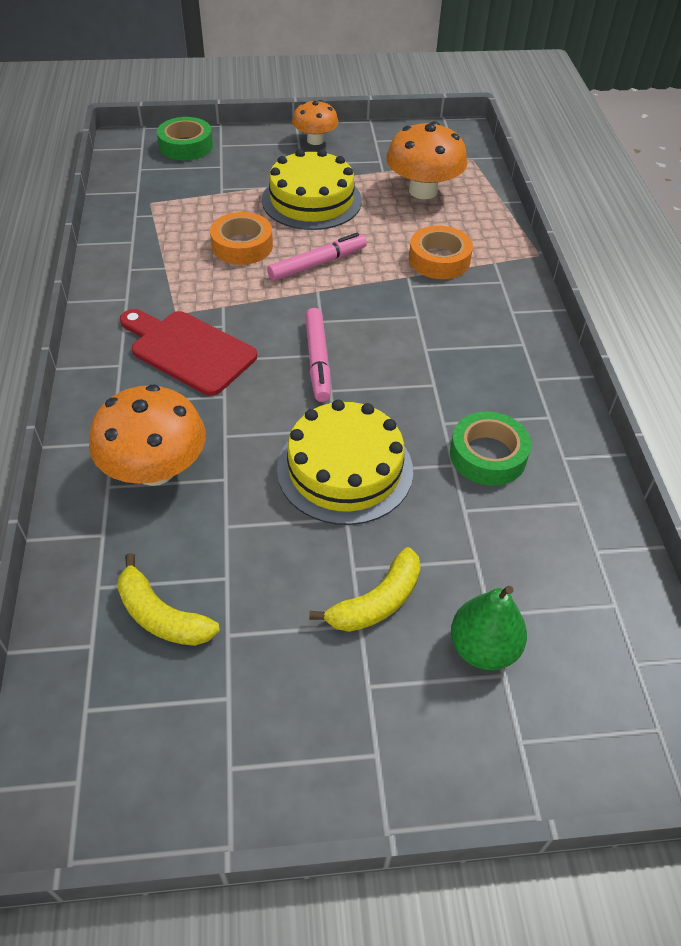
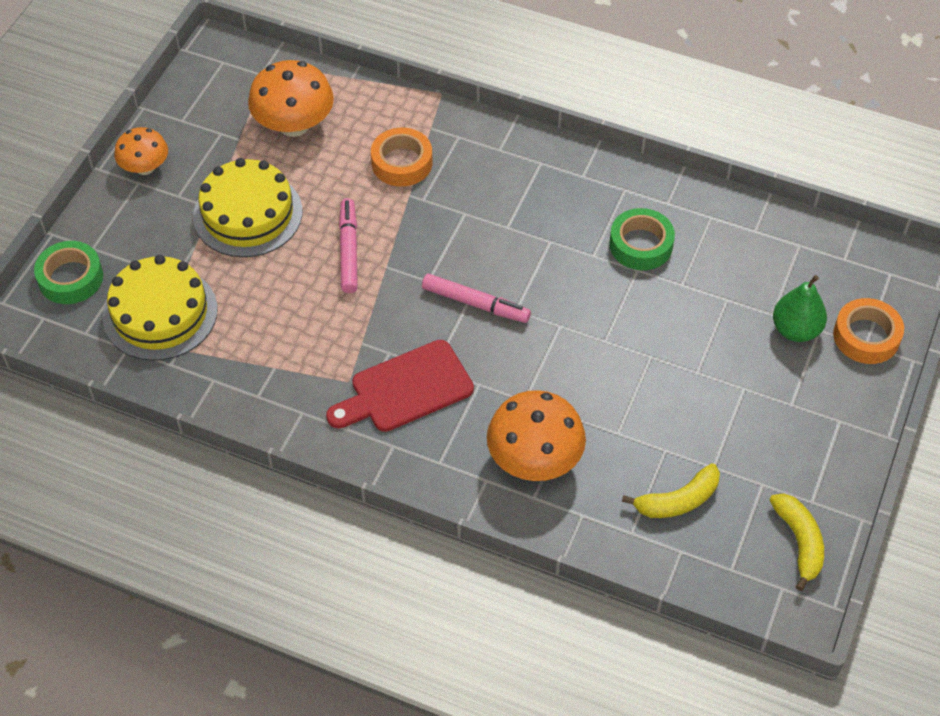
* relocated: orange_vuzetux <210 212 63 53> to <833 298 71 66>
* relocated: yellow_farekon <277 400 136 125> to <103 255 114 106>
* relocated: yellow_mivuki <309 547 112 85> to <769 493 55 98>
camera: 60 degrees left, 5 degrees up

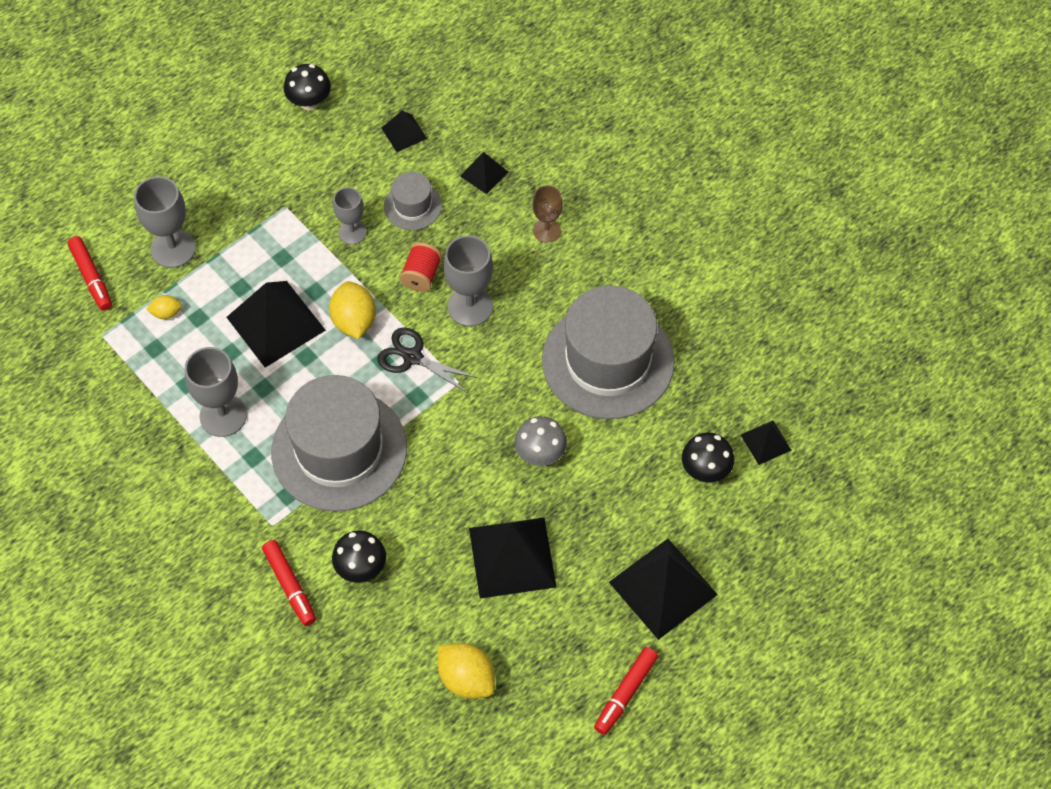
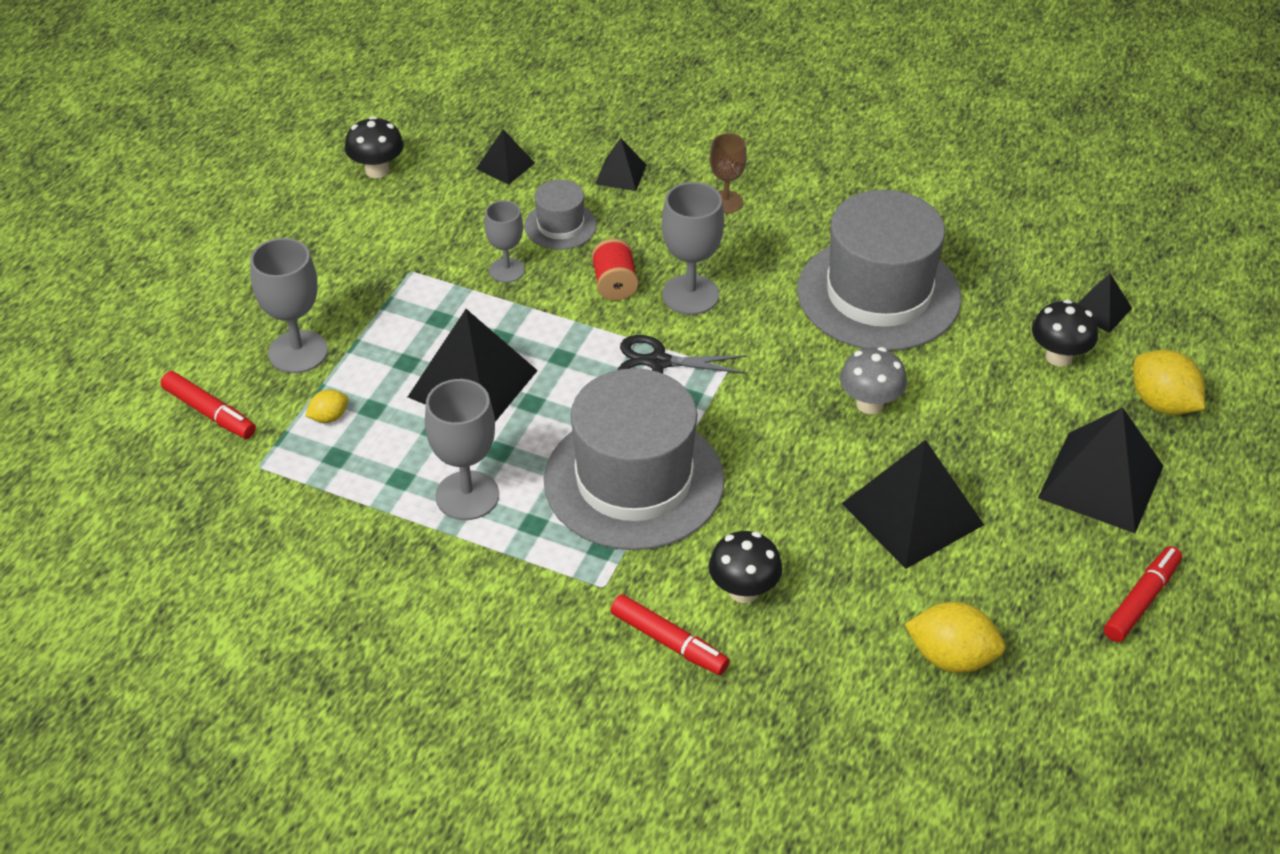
* relocated: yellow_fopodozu <329 281 47 58> to <1134 350 71 65>
* spun: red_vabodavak <594 647 64 88> = <1104 546 78 96> 150 degrees counterclockwise
camera: 25 degrees left, 15 degrees down

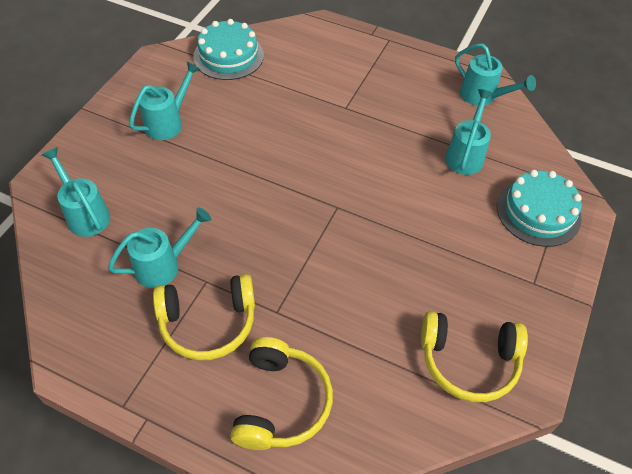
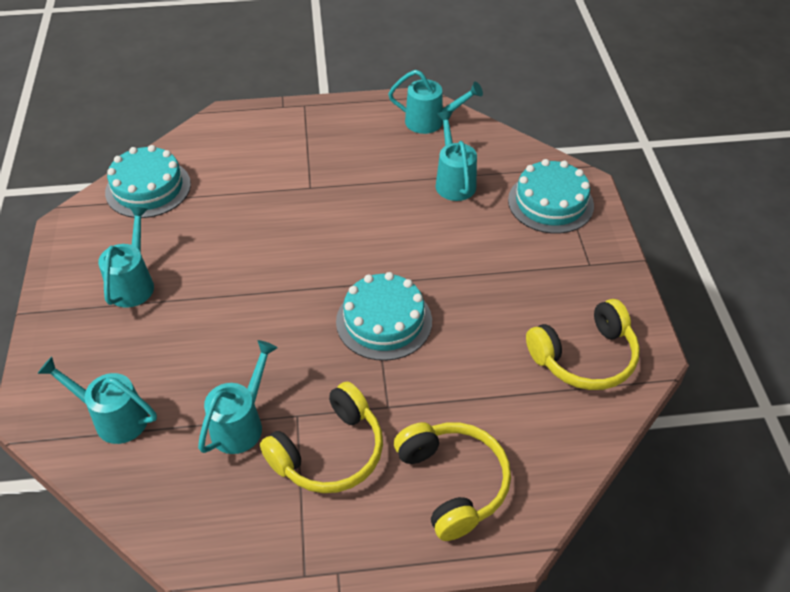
* appeared: turquoise_farekon <336 272 96 89>
camera: 30 degrees left, 5 degrees down

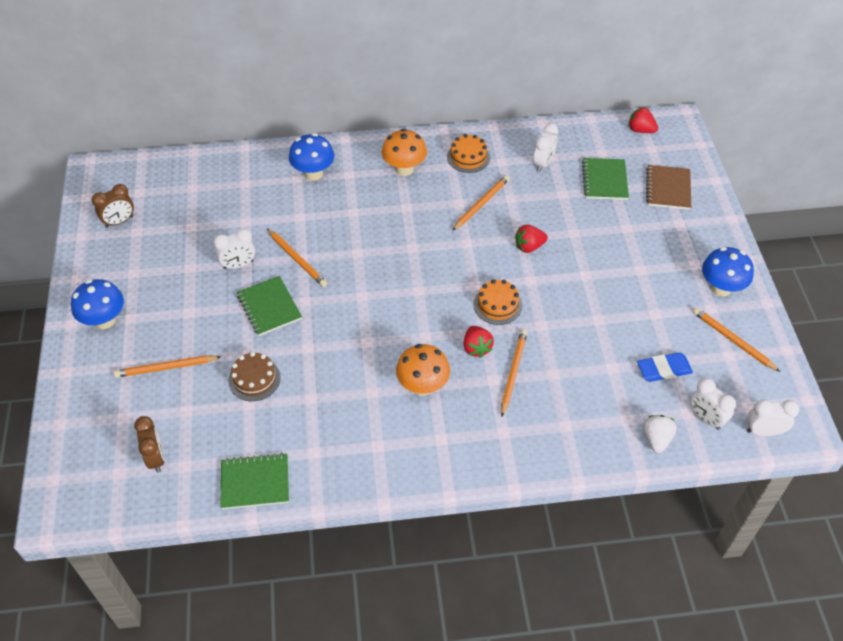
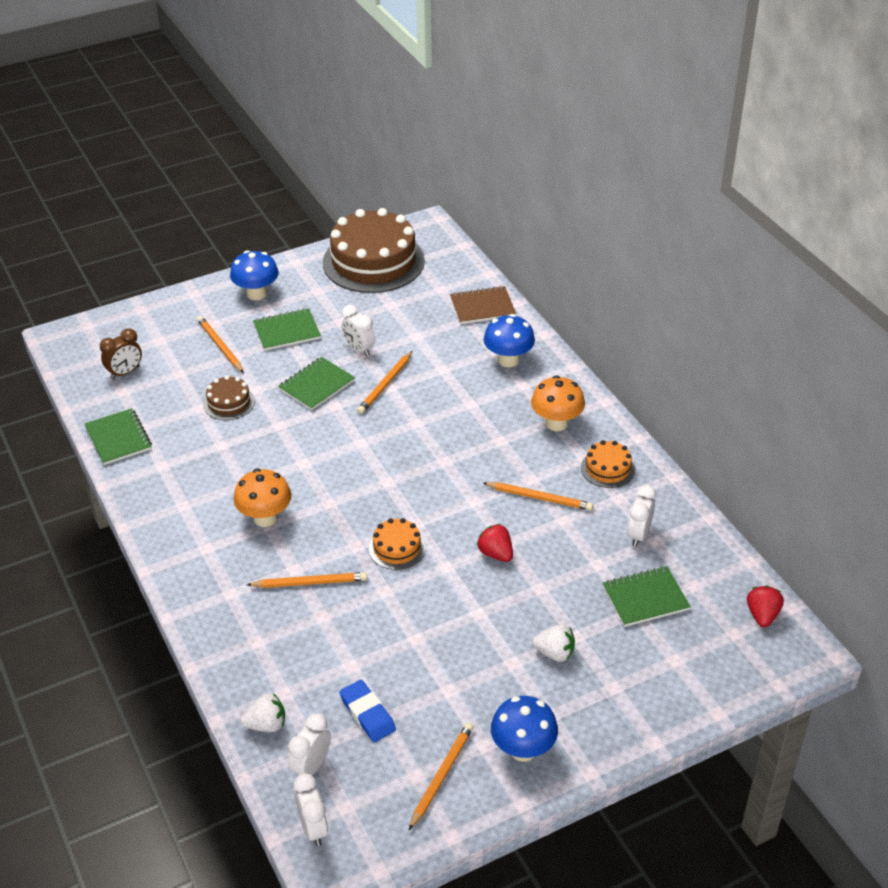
* spun: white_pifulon <533 124 25 48> = <627 485 29 62> 105 degrees clockwise
* relocated: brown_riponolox <646 165 45 45> to <450 286 66 38>
* exchanged: brown_pifulon <92 184 42 44> to brown_farekon <323 208 102 85>
* missing: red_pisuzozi <463 326 31 32>
* appeared: green_riponolox <253 308 68 43>
* appeared: white_pisuzozi <532 624 43 38>
camera: 70 degrees right, 10 degrees down

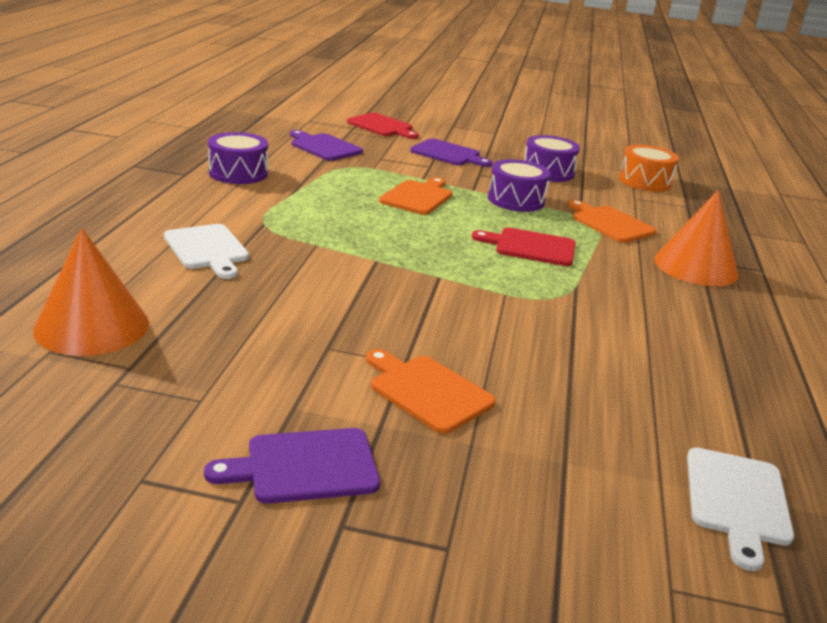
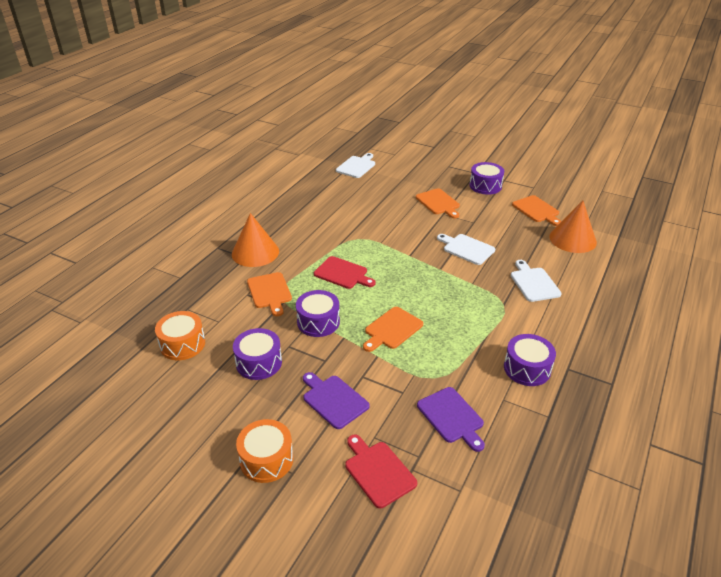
* exchanged: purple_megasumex <204 428 176 76> to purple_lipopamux <469 162 35 33>
* appeared: orange_megasumex <512 195 49 31>
* appeared: white_megasumex <437 234 58 31>
* appeared: orange_lipopamux <236 419 58 64>
camera: 160 degrees left, 10 degrees up

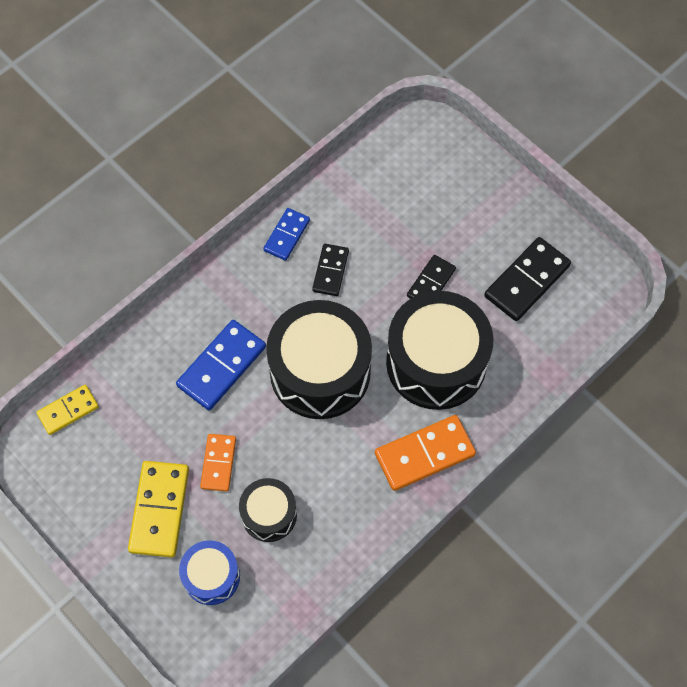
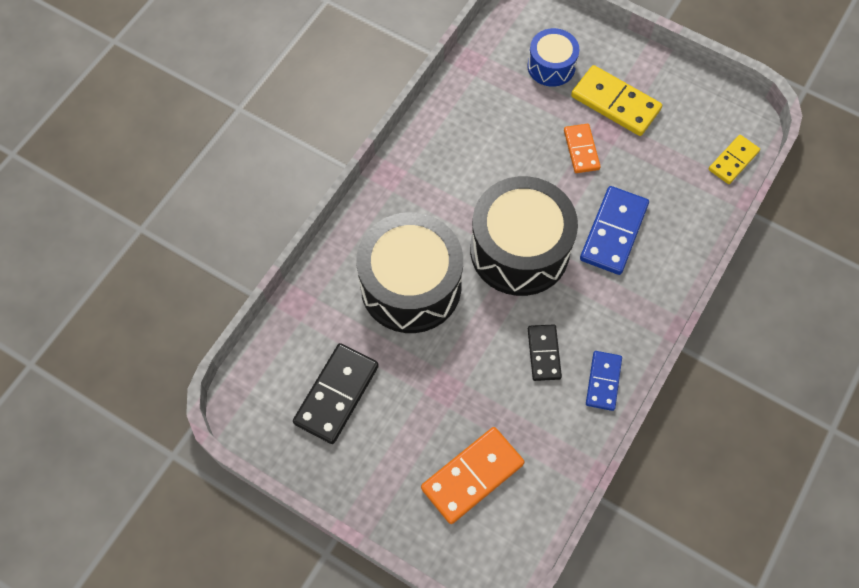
* missing: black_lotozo <407 255 49 44>
* relocated: orange_lotozo <375 415 101 76> to <421 427 104 97>
* spun: yellow_lotozo <128 461 61 96> = <571 65 91 71> 45 degrees counterclockwise
* missing: black_lipopamux <239 478 58 64>
camera: 165 degrees right, 0 degrees up

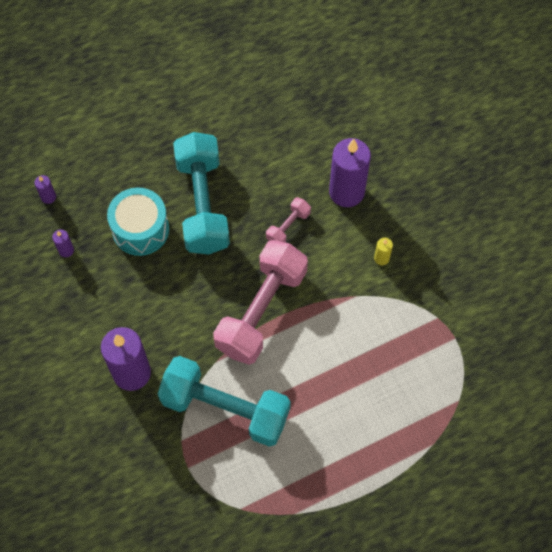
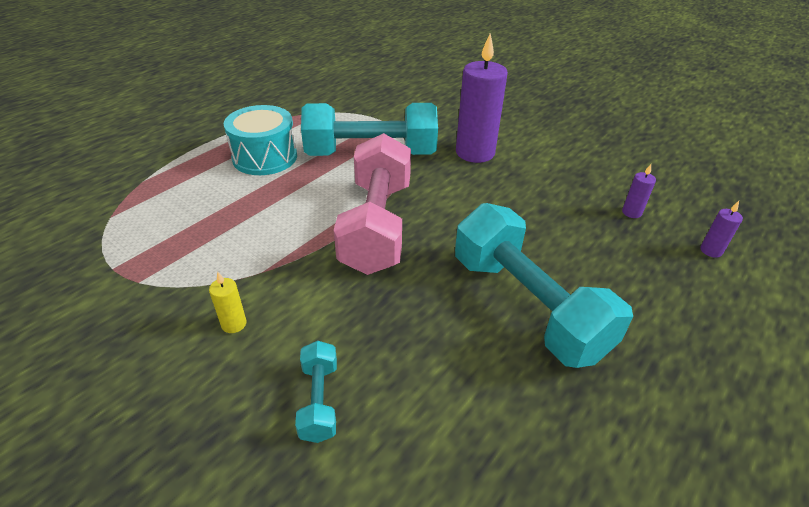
* exchanged: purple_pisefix <329 138 42 69> to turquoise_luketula <295 341 42 102>
* relocated: turquoise_lipopamux <107 188 62 68> to <224 105 73 70>
* missing: pink_luketula <266 197 45 45>
camera: 155 degrees right, 25 degrees down

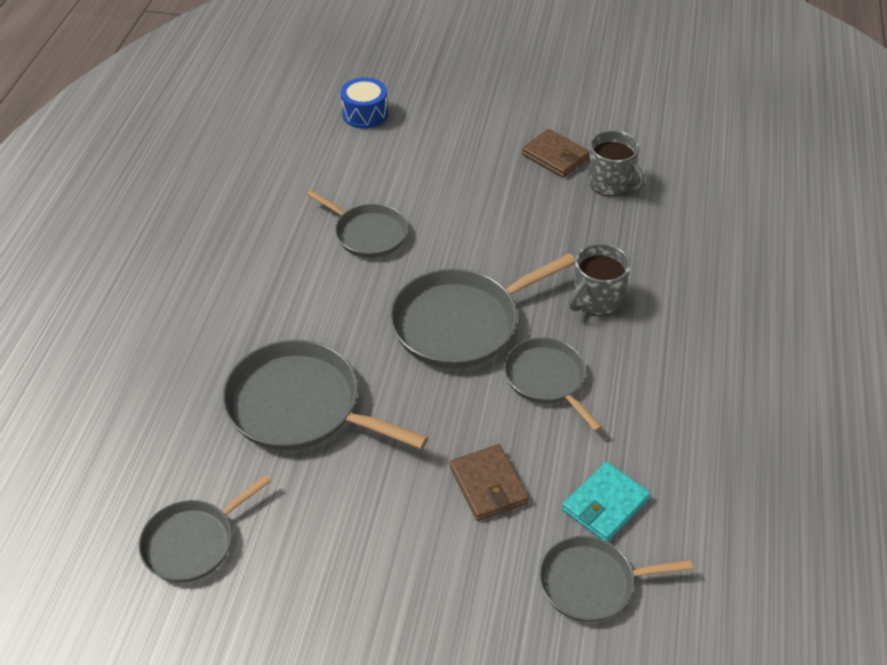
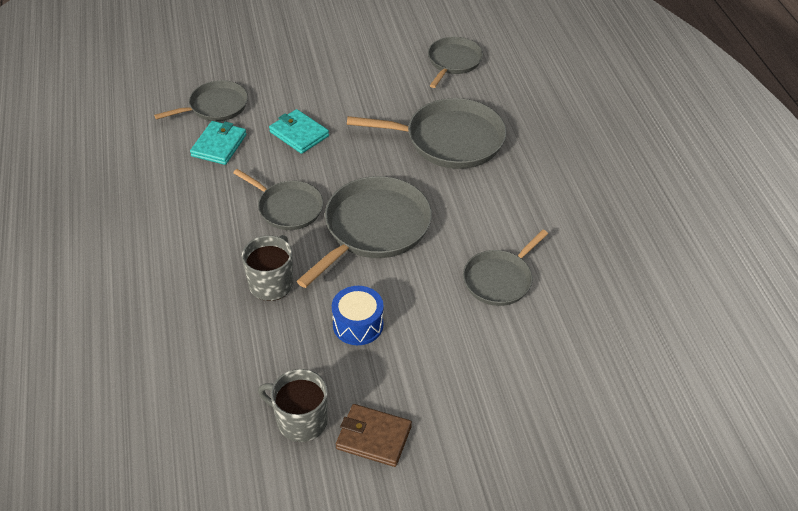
* relocated: blue_lipopamux <341 77 47 52> to <332 286 52 59>
* spun: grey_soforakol <307 190 101 68> = <463 230 85 76> 60 degrees counterclockwise
* colour: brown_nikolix <450 444 79 77> to turquoise_nikolix <269 109 60 45>
camera: 155 degrees right, 0 degrees up

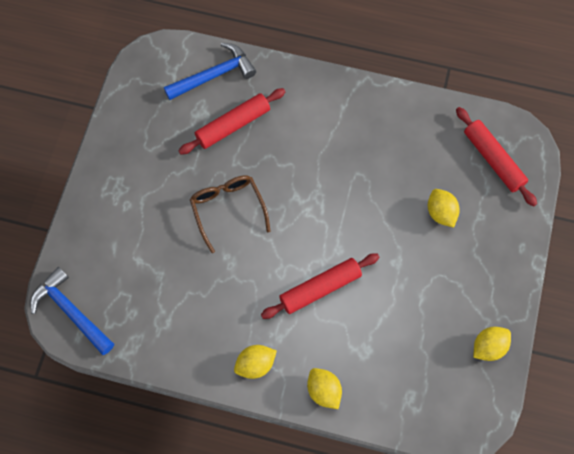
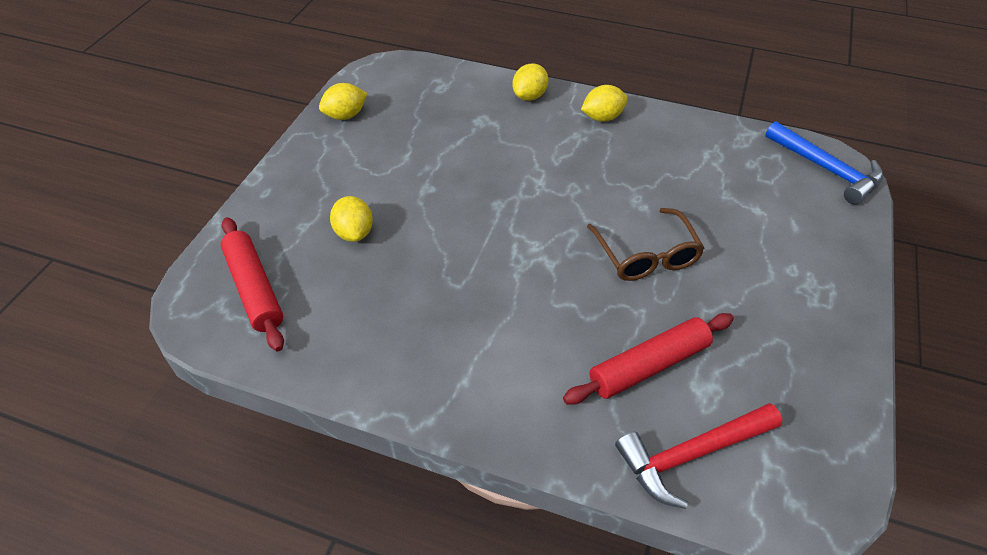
* colour: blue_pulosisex <164 43 92 57> to red_pulosisex <615 403 167 106>
* missing: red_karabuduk <261 253 119 66>
* spun: yellow_fopodozu <307 368 35 41> = <512 63 37 38> 60 degrees clockwise
camera: 175 degrees left, 20 degrees down

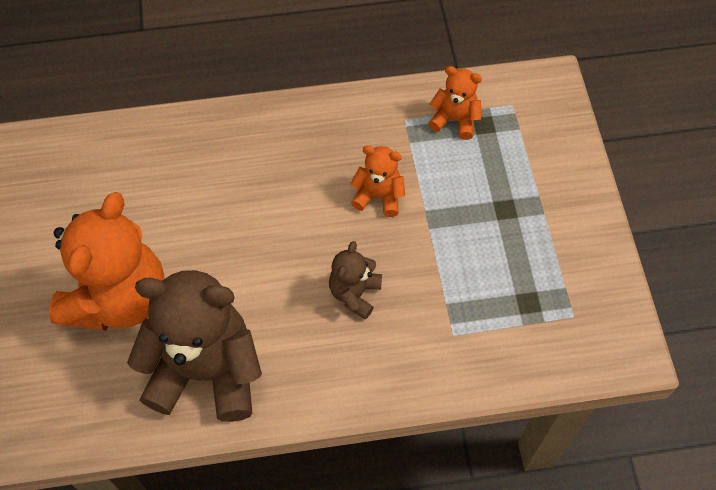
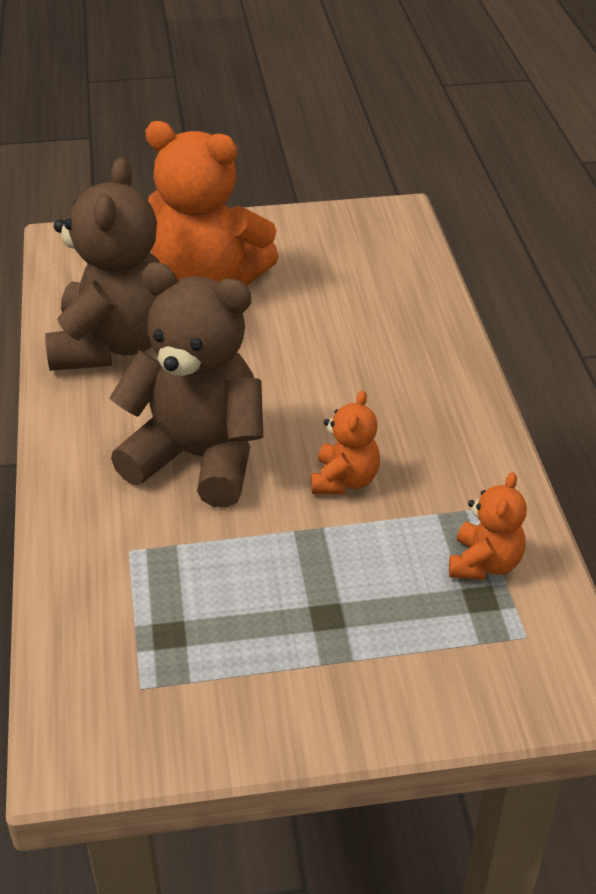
* size: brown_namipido <329 241 53 79> = <110 262 153 246> x2.09
camera: 90 degrees right, 20 degrees down

